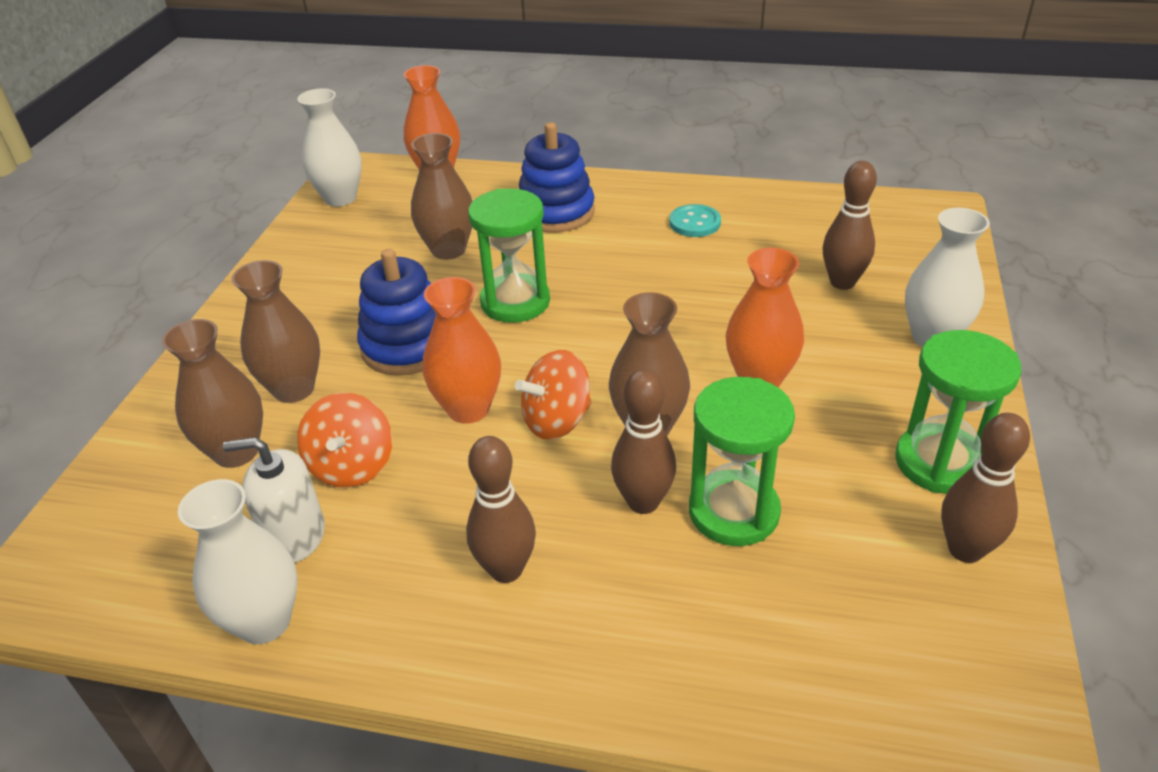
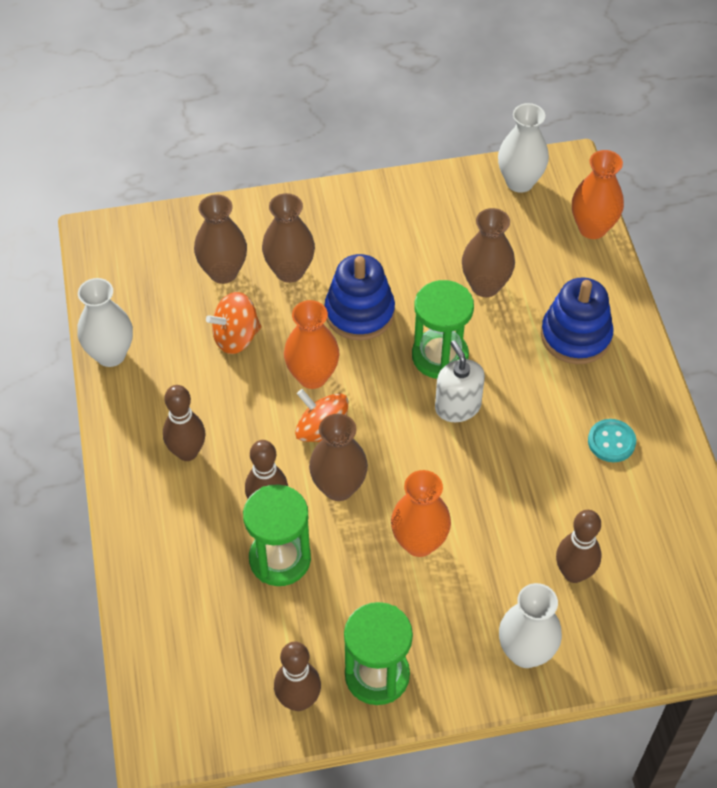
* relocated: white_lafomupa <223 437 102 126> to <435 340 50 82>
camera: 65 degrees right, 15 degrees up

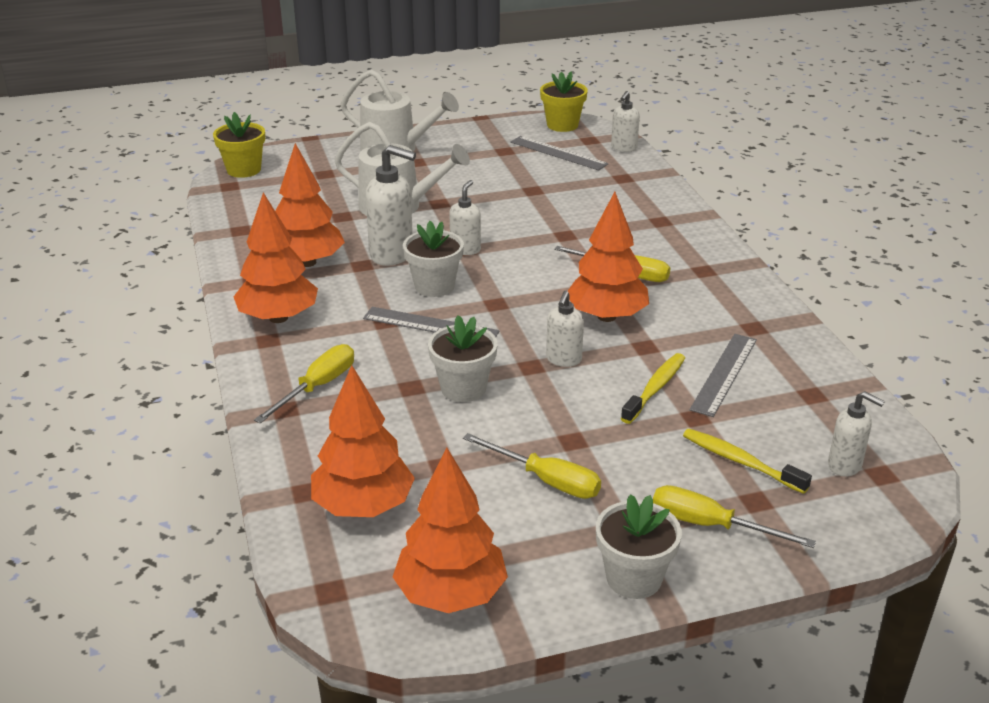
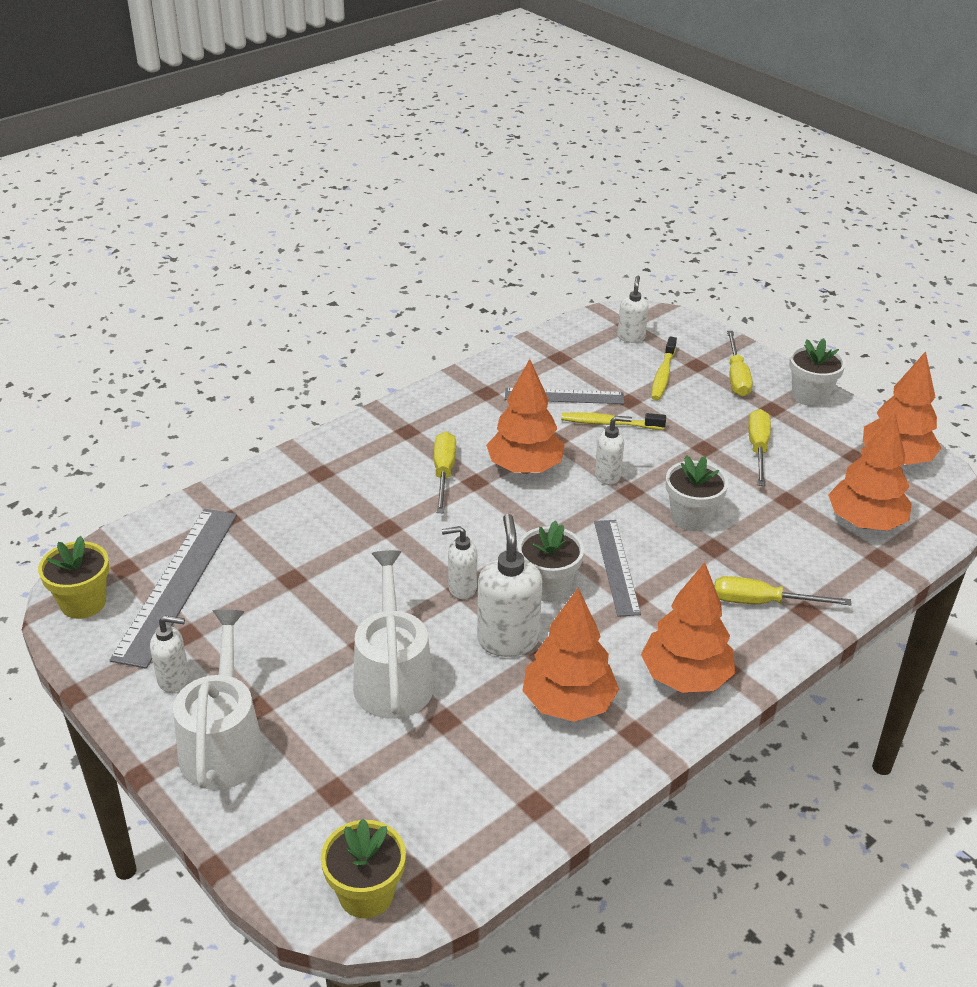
* relocated: white_lafomupa <611 91 29 61> to <150 615 39 77>
* size: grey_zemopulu <510 136 99 34> = <110 509 127 160> x1.59
camera: 115 degrees left, 5 degrees up

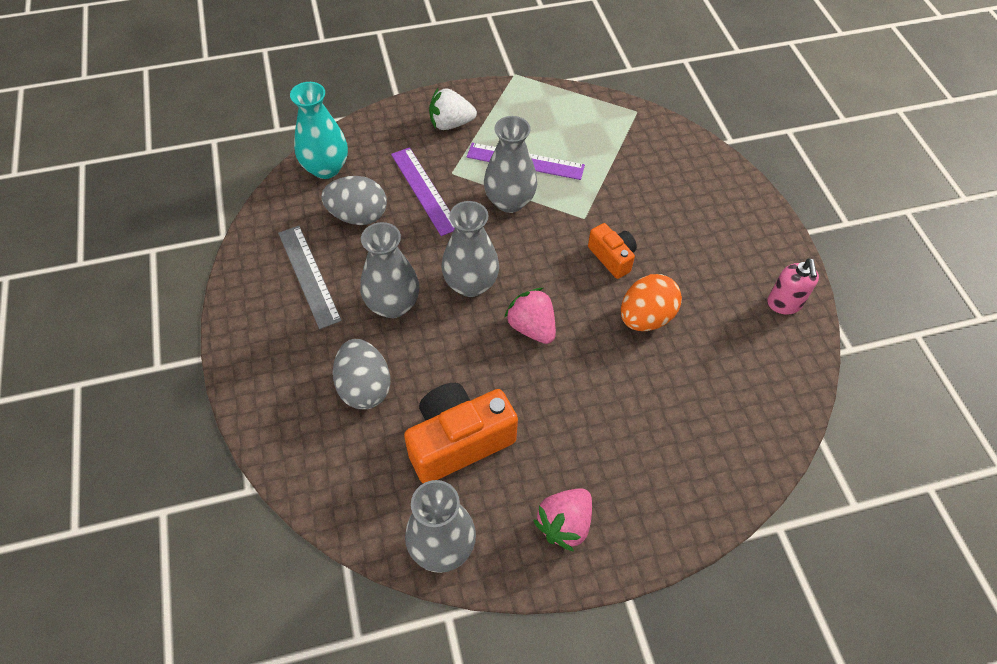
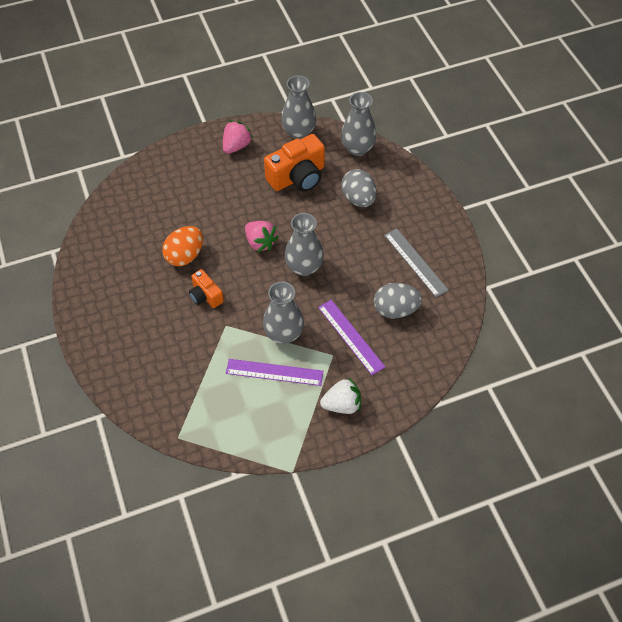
* missing: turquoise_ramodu <290 82 58 97>
* relocated: grey_ramodu <360 222 59 96> to <341 92 36 64>
* missing: pink_lafomupa <767 258 52 57>
camera: 175 degrees right, 0 degrees up

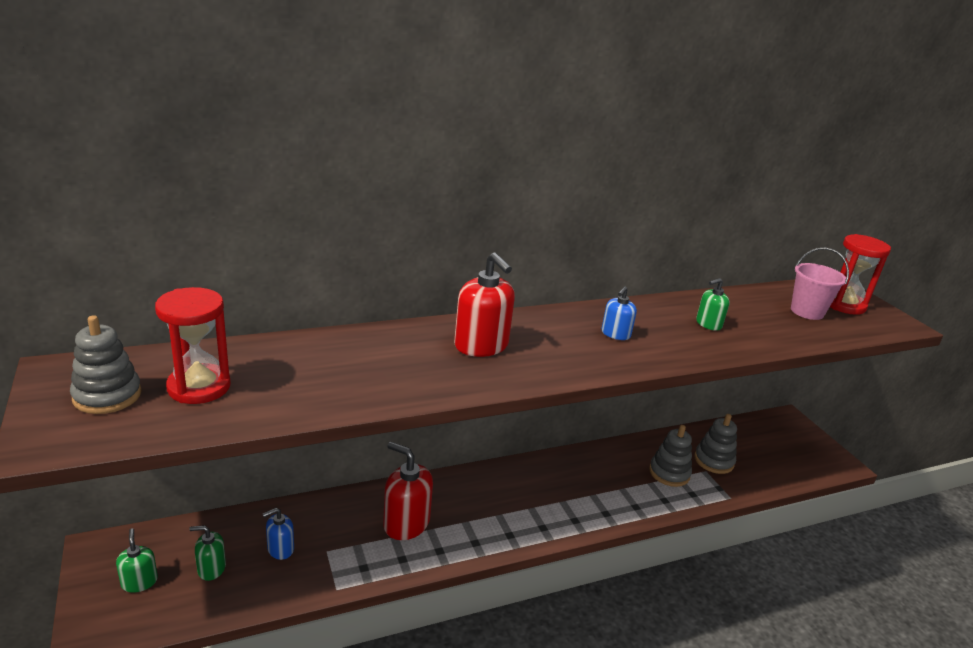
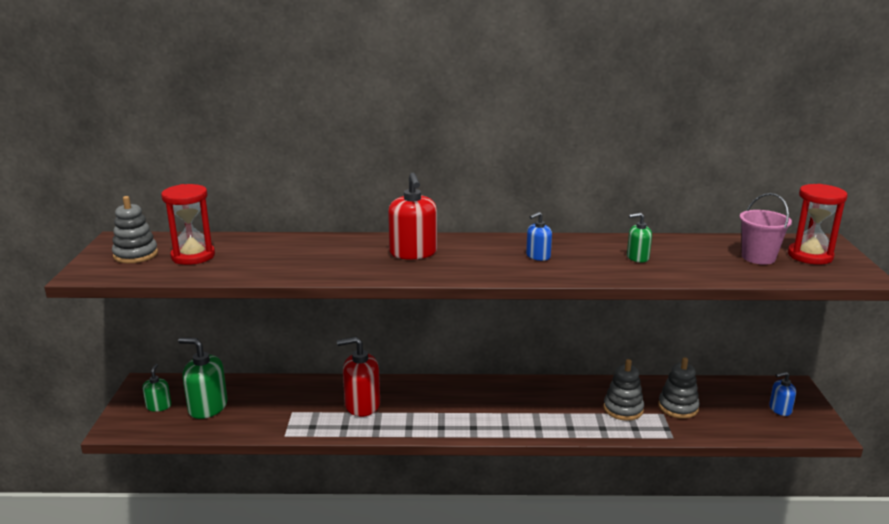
* spun: red_lafomupa <383 442 50 98> = <337 337 43 80> 60 degrees counterclockwise
* relocated: blue_lafomupa <263 508 31 52> to <769 372 27 44>
* size: green_lafomupa <189 525 37 56> = <178 338 50 81> x1.79
camera: 25 degrees right, 5 degrees down

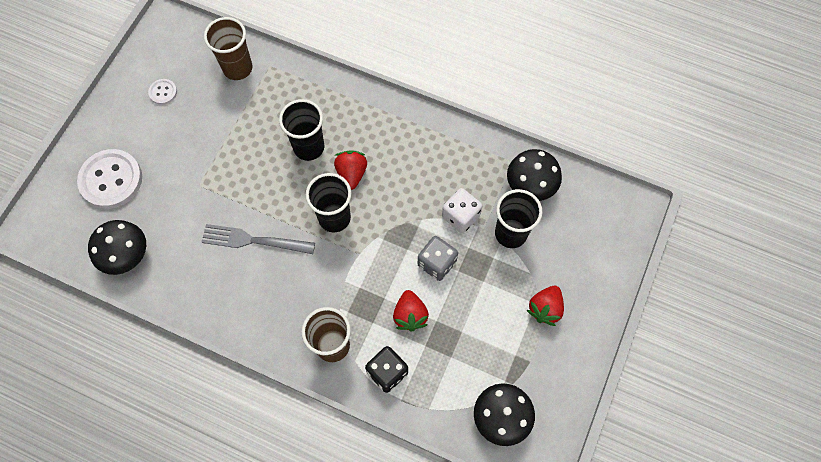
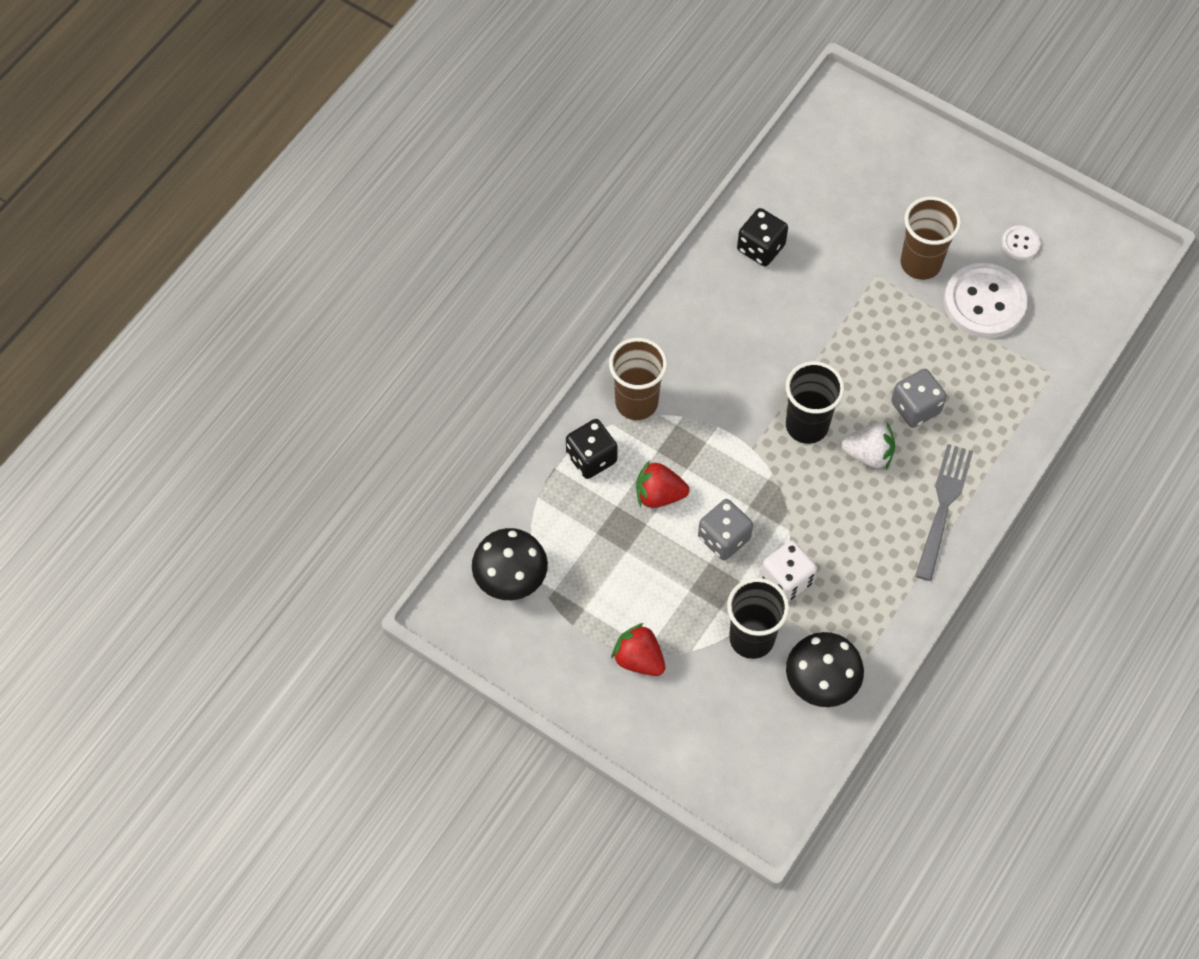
* relocated: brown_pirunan <204 17 49 63> to <900 197 61 83>
* exchanged: black_pirunan <279 99 45 62> to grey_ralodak <891 369 56 59>
* relocated: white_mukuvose <77 149 65 60> to <944 263 83 75>
* colour: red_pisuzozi <334 150 33 40> to white_pisuzozi <841 423 54 46>
* missing: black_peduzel <88 220 58 55>
* relocated: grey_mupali <201 224 114 30> to <915 444 58 137>
* appeared: black_ralodak <737 208 51 58>
camera: 100 degrees right, 5 degrees down

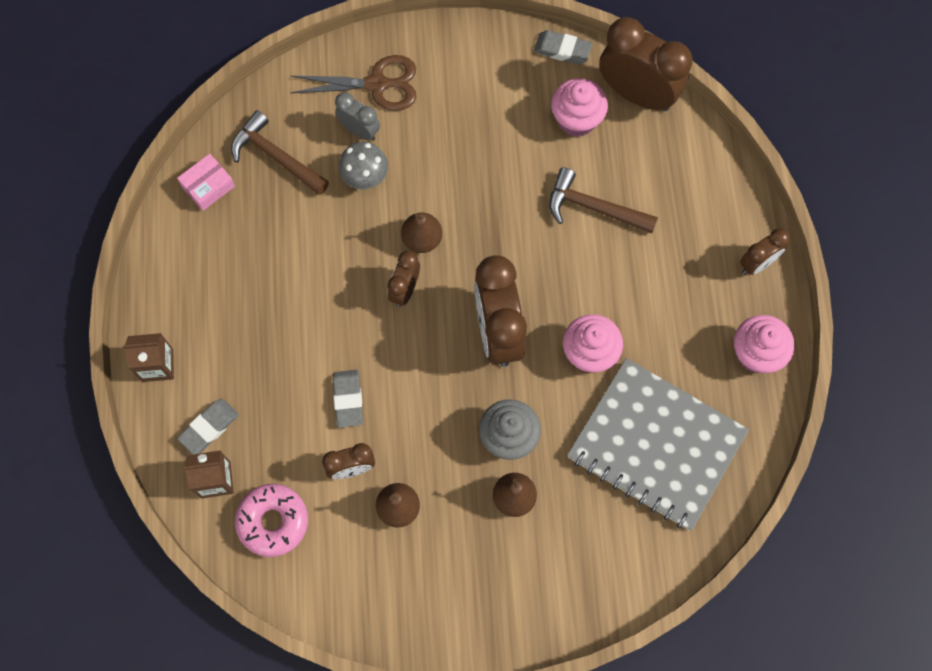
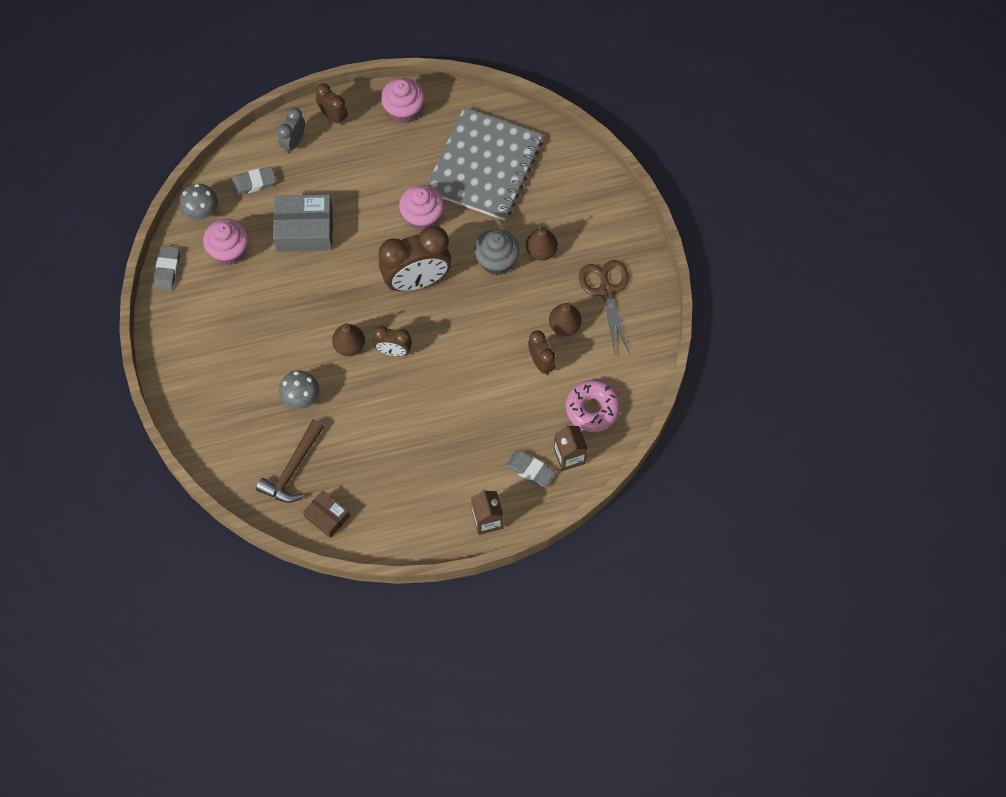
* exchanged: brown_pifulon <599 17 93 94> to grey_peduzel <179 184 39 36>
* relocated: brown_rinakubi <290 55 126 56> to <579 260 51 94>
* relocated: grey_pifulon <335 92 45 49> to <277 107 28 46>
* colour: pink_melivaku <177 154 58 57> to brown_melivaku <303 490 47 48>
* exchanged: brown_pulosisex <549 167 109 66> to grey_melivaku <273 195 60 57>
* relocated: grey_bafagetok <333 370 30 58> to <230 166 46 30>
camera: 100 degrees left, 5 degrees down

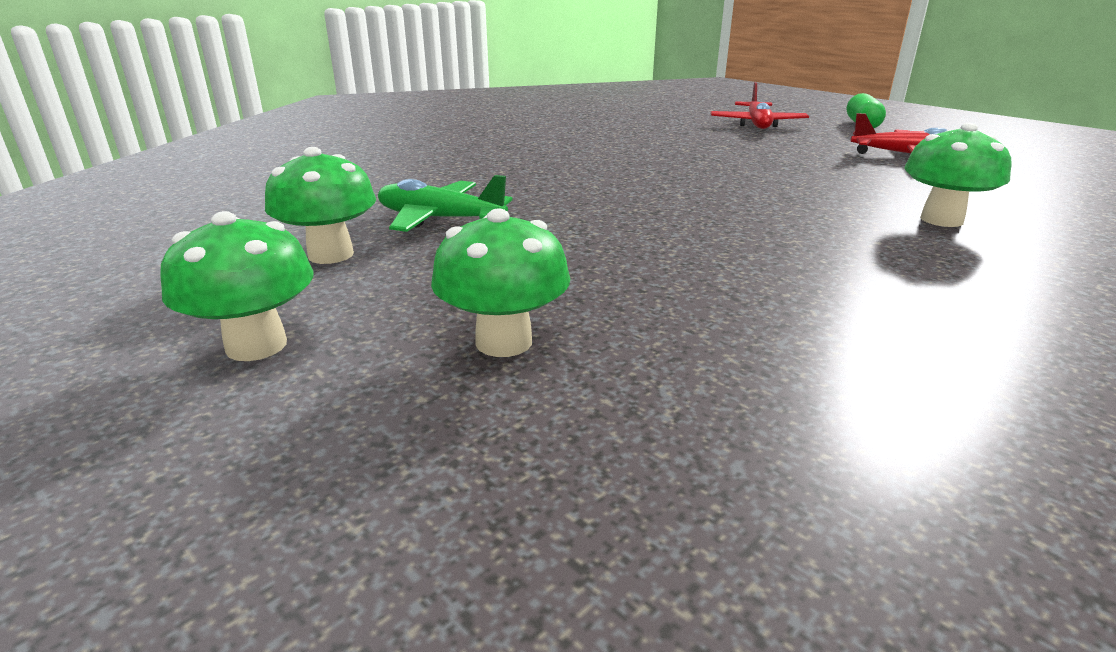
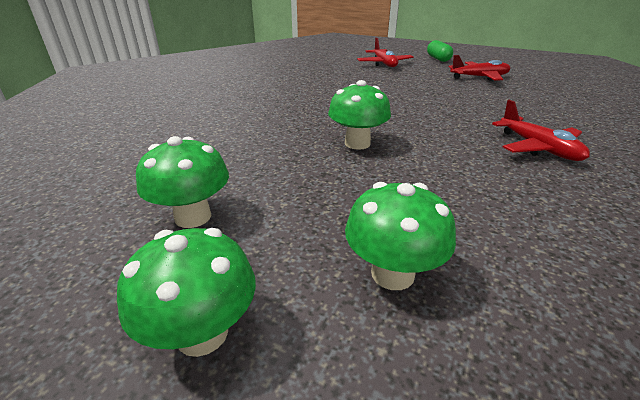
* relocated: green_peduzel <904 123 107 104> to <328 80 63 70>
* missing: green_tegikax <378 175 134 57>
* appeared: red_tegikax <492 100 98 61>
camera: 20 degrees left, 5 degrees up

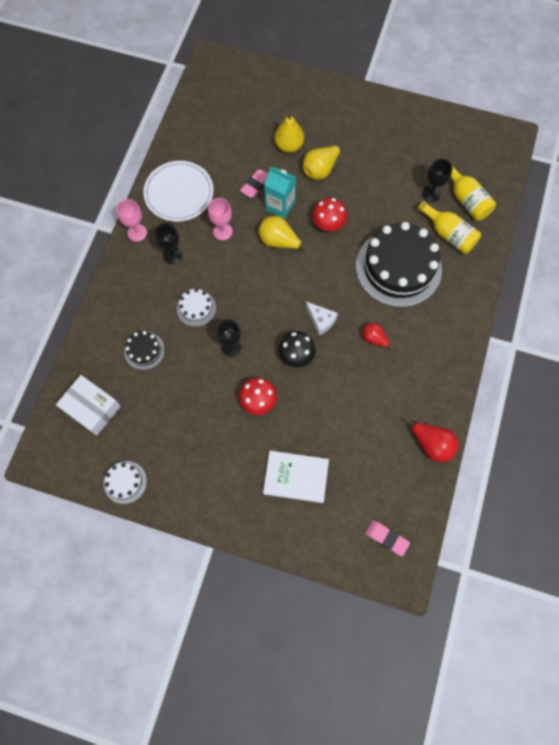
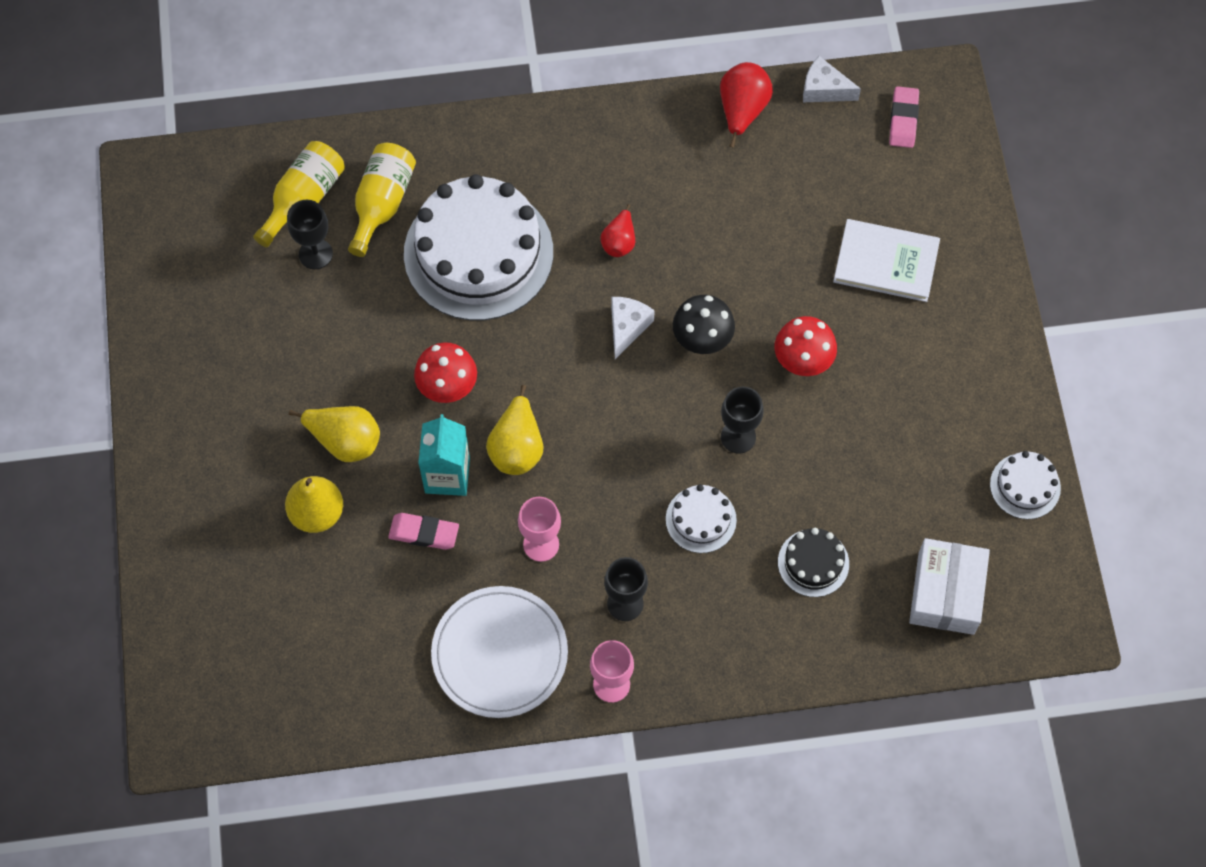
* colour: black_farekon <356 222 86 86> to white_farekon <404 174 149 147>
* spun: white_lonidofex <263 451 66 52> = <833 219 107 83> 60 degrees counterclockwise
* appeared: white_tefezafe <803 56 58 46>
camera: 115 degrees left, 5 degrees down

